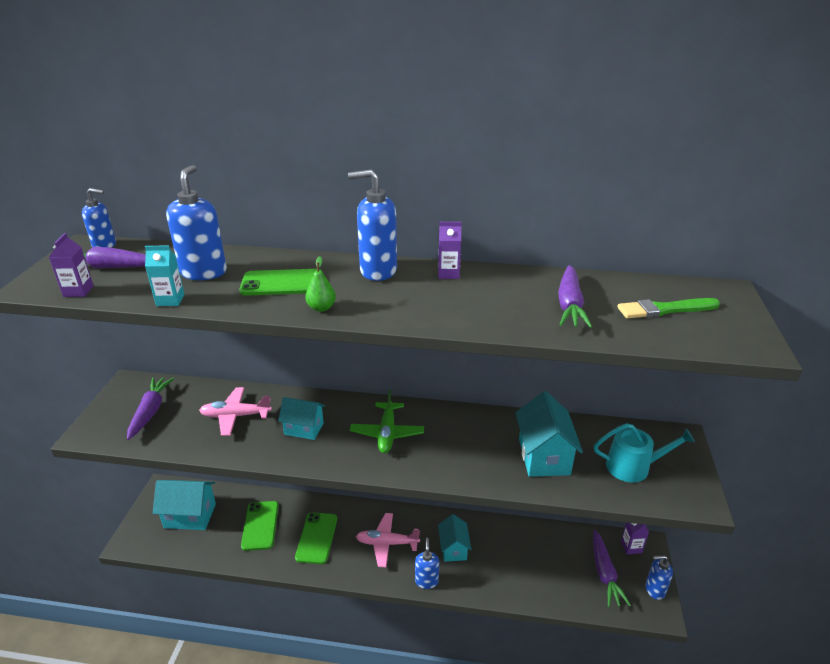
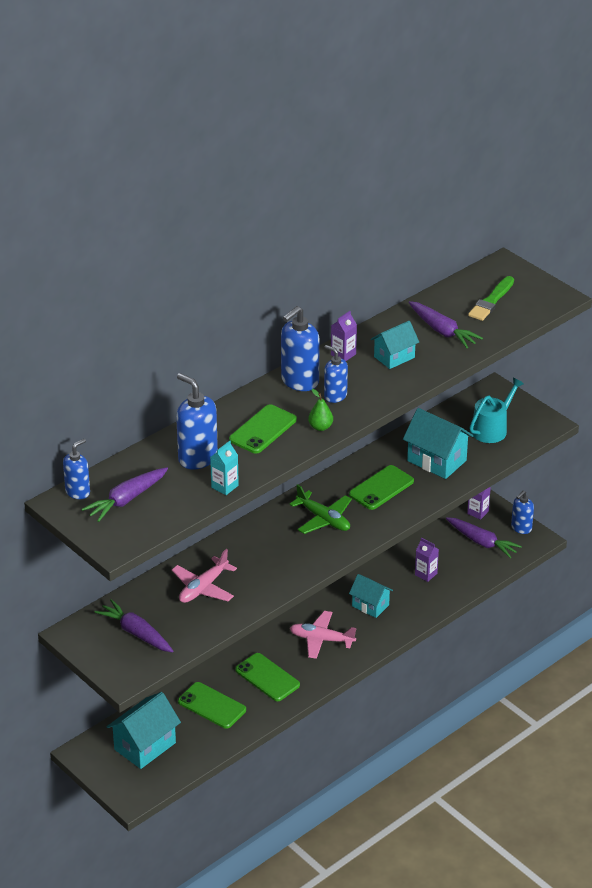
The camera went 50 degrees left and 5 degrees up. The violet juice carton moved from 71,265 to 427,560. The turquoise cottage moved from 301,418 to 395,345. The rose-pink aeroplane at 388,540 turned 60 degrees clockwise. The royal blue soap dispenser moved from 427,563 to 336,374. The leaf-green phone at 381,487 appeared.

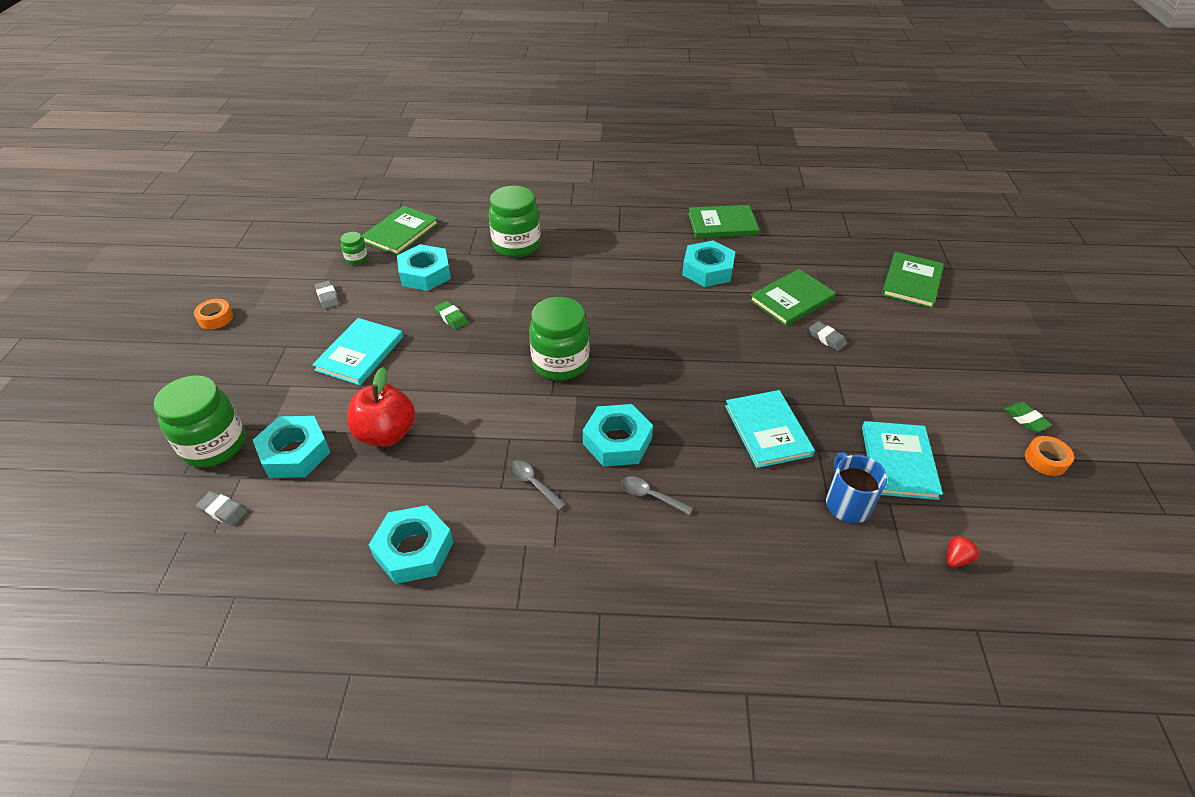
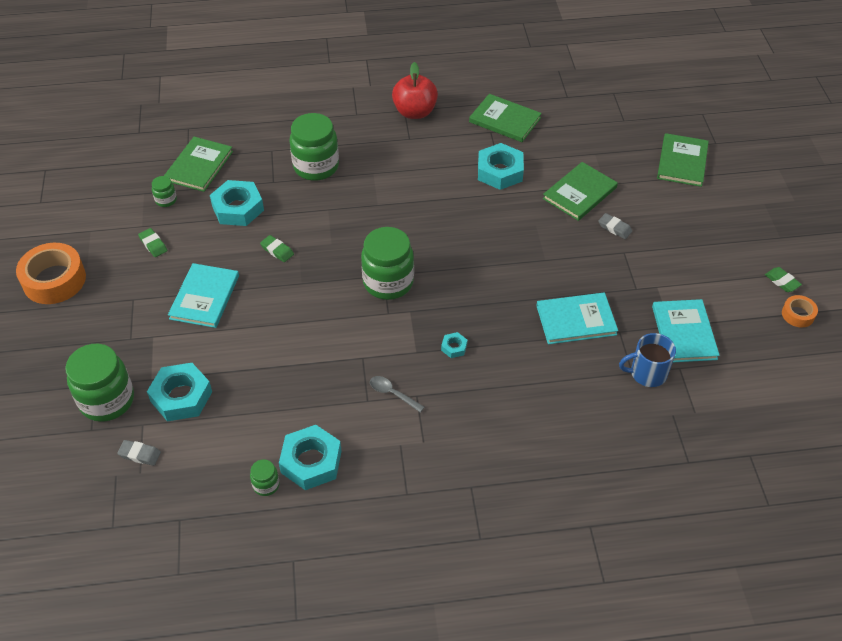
The camera went 10 degrees left and 5 degrees up. The leaf-green hardback at 723,221 turned 45 degrees clockwise. The ash-grey gum eraser at 327,294 became the leaf-green gum eraser at 152,242. The bright orange roll of tape at 213,314 changed to 1.98 times the size. The red toy apple moved from 381,406 to 415,90. The turquoise hardback at 770,429 turned 75 degrees counterclockwise. The turquoise hex nut at 618,435 changed to 0.46 times the size. The royal blue coffee mug at 856,487 turned 75 degrees counterclockwise. The ash-grey teaspoon at 657,495 disappeared. The red toy strawberry at 963,551 disappeared. The leaf-green preserve jar at 265,477 appeared.

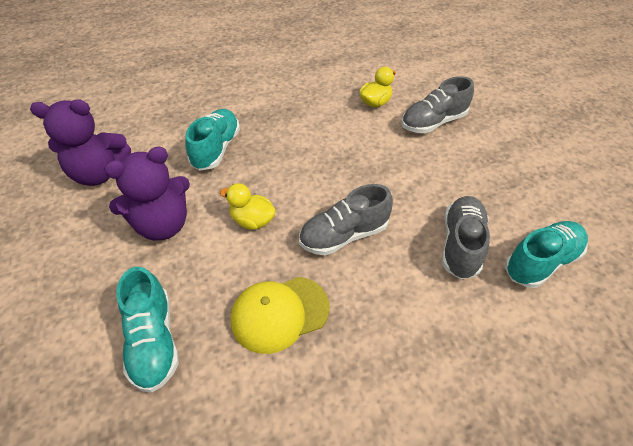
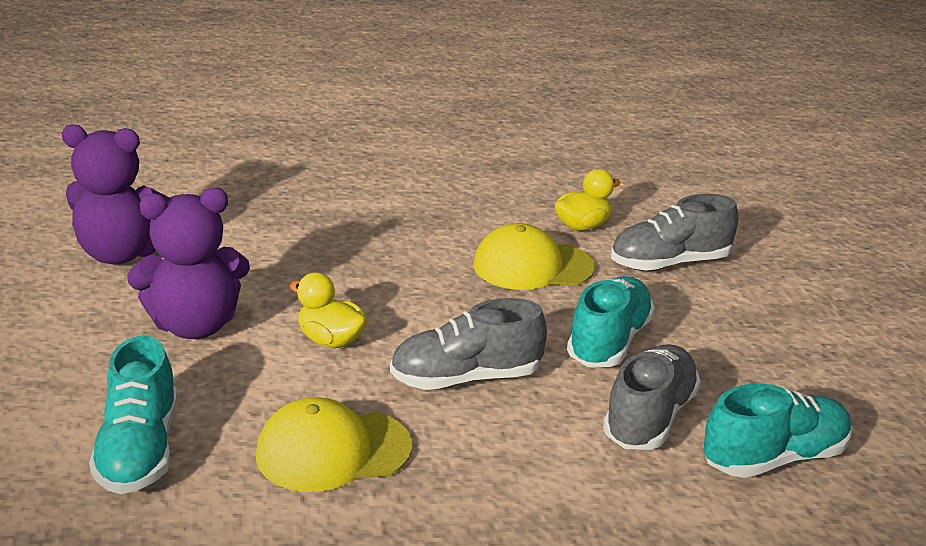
The camera went 10 degrees right and 20 degrees down. The turquoise shoe moved from 212,140 to 611,321. The golden baseball cap at 534,256 appeared.

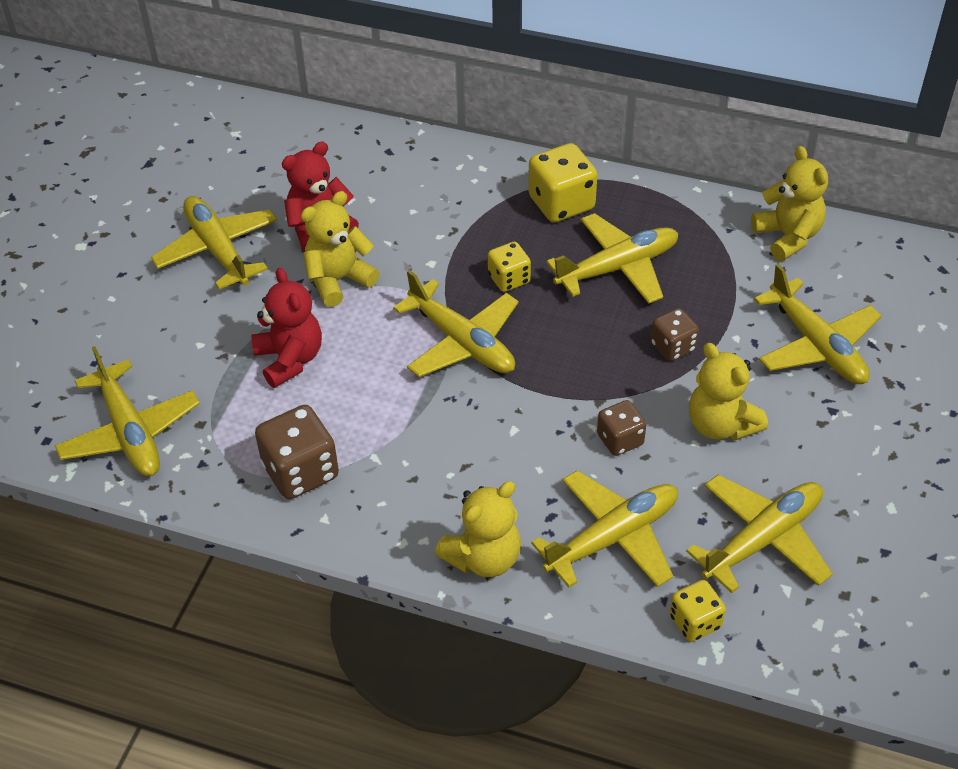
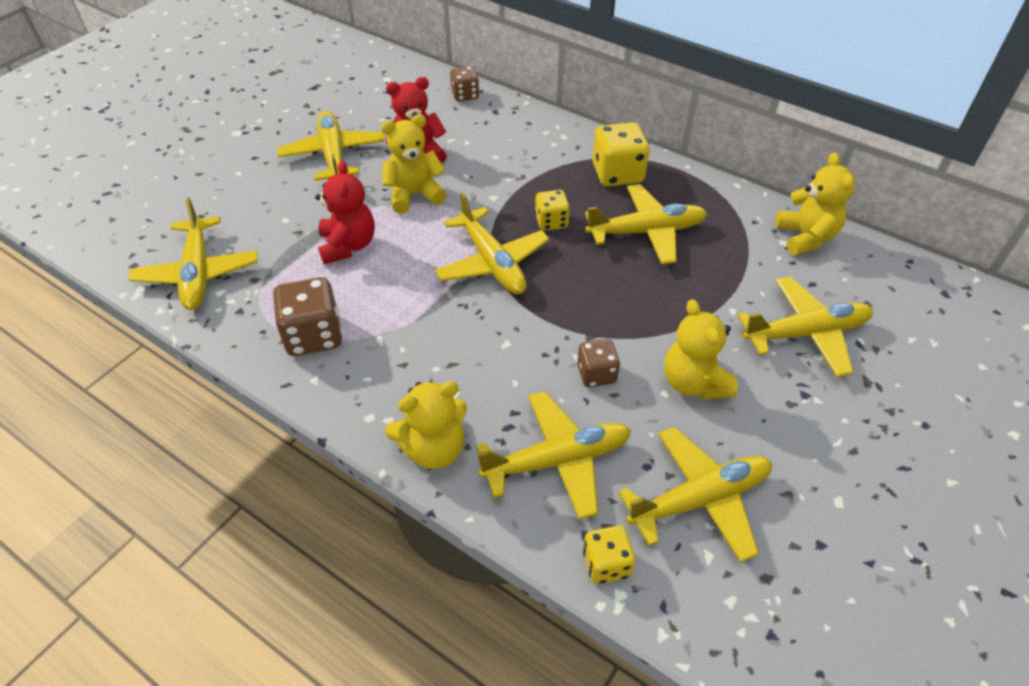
The camera went 15 degrees right and 0 degrees up. The golden aeroplane at 818,324 turned 90 degrees counterclockwise. The dark brown die moved from 675,334 to 464,84.

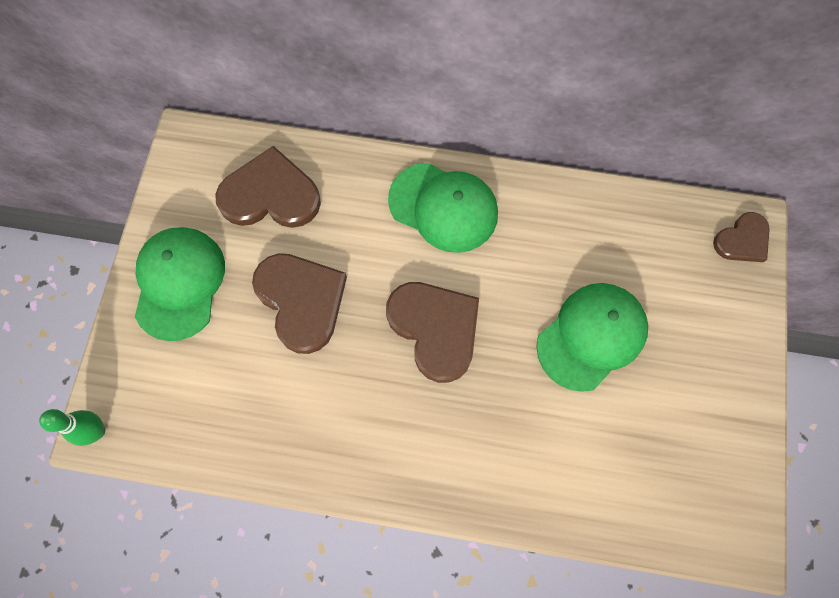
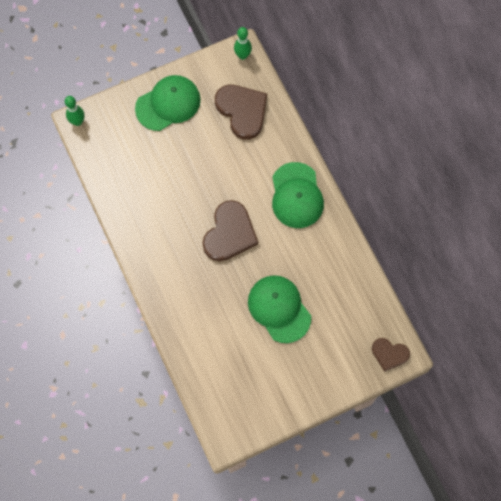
The camera went 55 degrees right and 0 degrees up. The dark brown heart shape at 299,303 disappeared. The leaf-green baseball cap at 592,337 turned 135 degrees counterclockwise. The leaf-green skittle at 243,43 appeared.

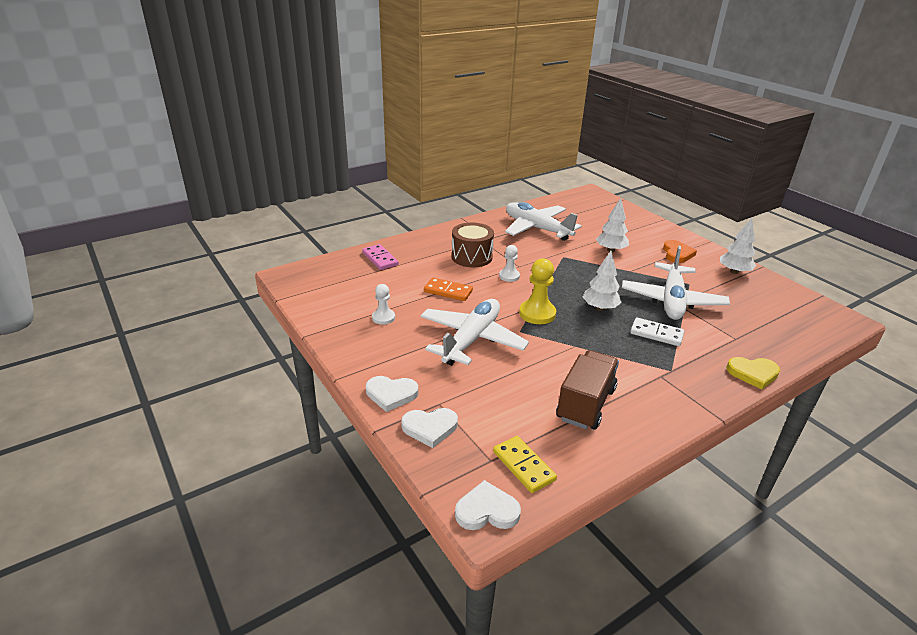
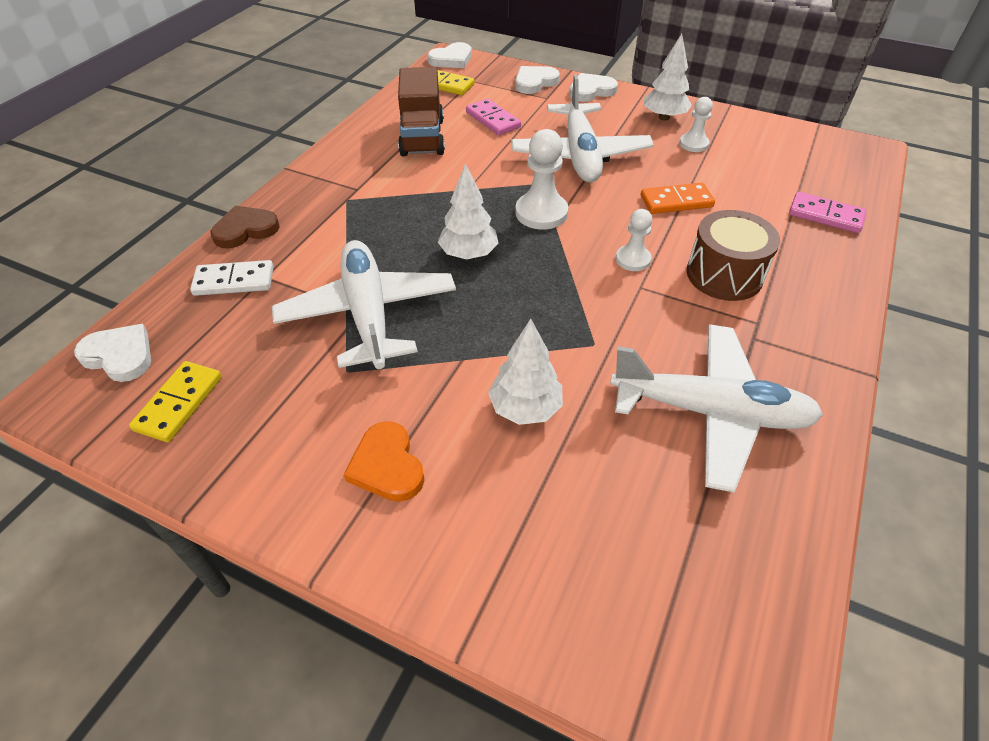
The camera went 150 degrees right and 15 degrees up. The white tree moved from 738,246 to 668,77. The golden game pawn at 537,291 became the white game pawn at 541,179. The white domino tile moved from 657,331 to 232,278. The golden heart shape at 753,373 became the dark brown heart shape at 245,227. The rose-pink domino tile at 493,117 appeared. The white heart shape at 112,353 appeared. The golden domino tile at 175,401 appeared.

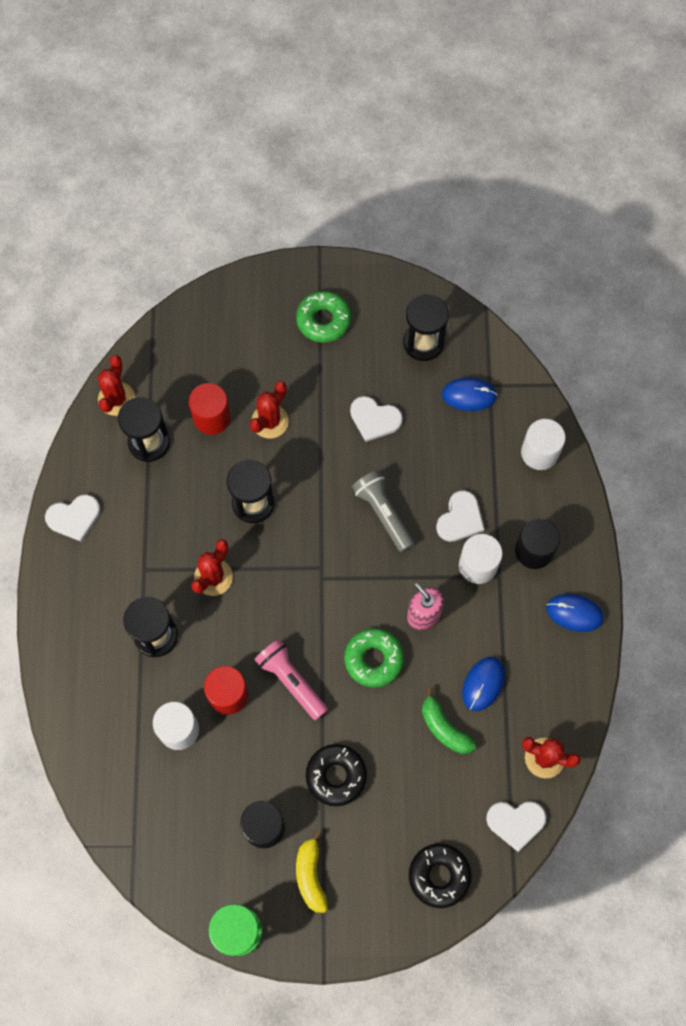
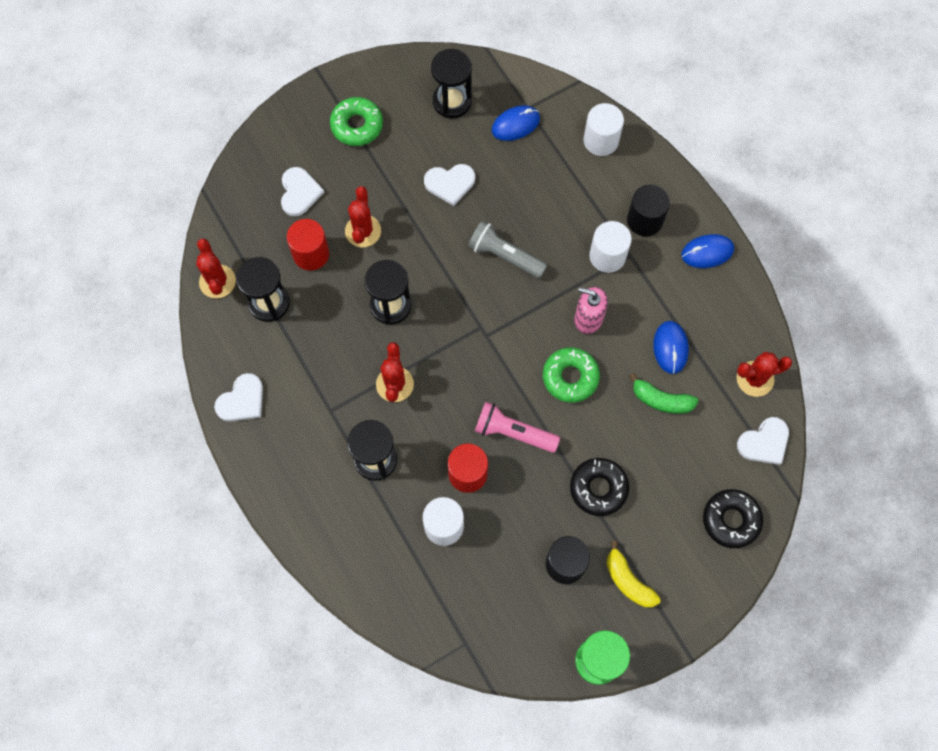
The camera went 30 degrees left and 0 degrees up. The white heart shape moved from 460,516 to 303,191.

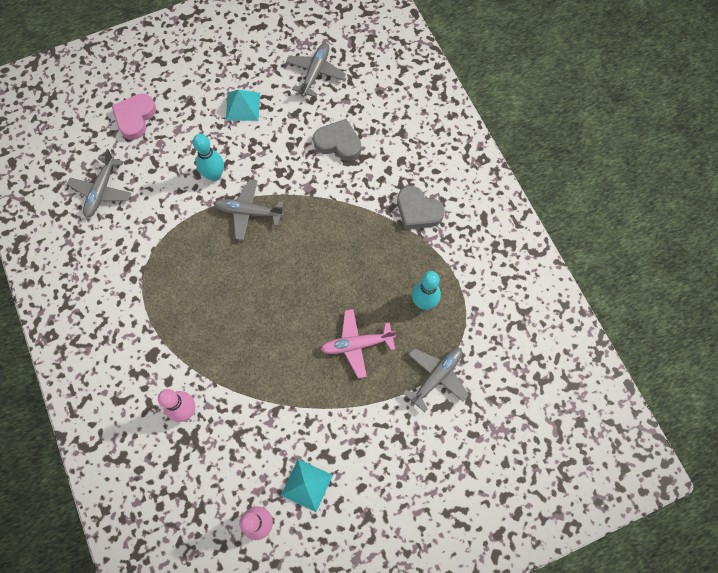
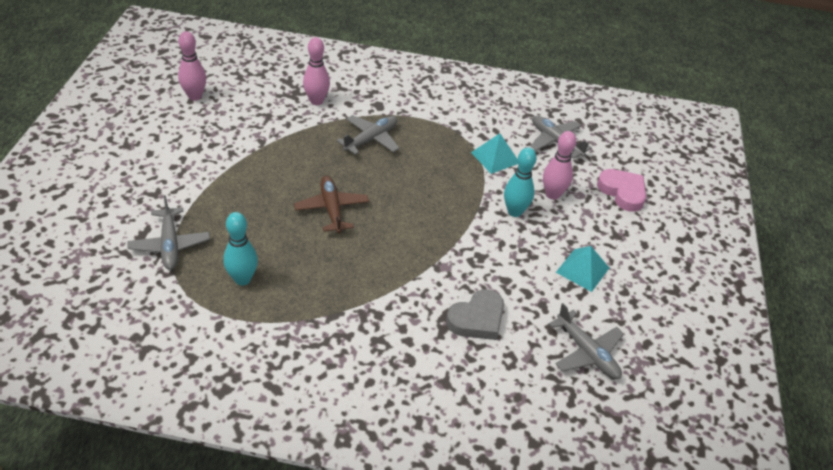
The camera went 120 degrees right and 25 degrees down. The ash-grey aeroplane moved from 249,209 to 368,135. The ash-grey heart shape at 421,207 disappeared. The rose-pink aeroplane at 358,343 disappeared. The turquoise solid pyramid moved from 307,485 to 494,154. The rose-pink skittle at 559,165 appeared. The dark brown aeroplane at 331,204 appeared.

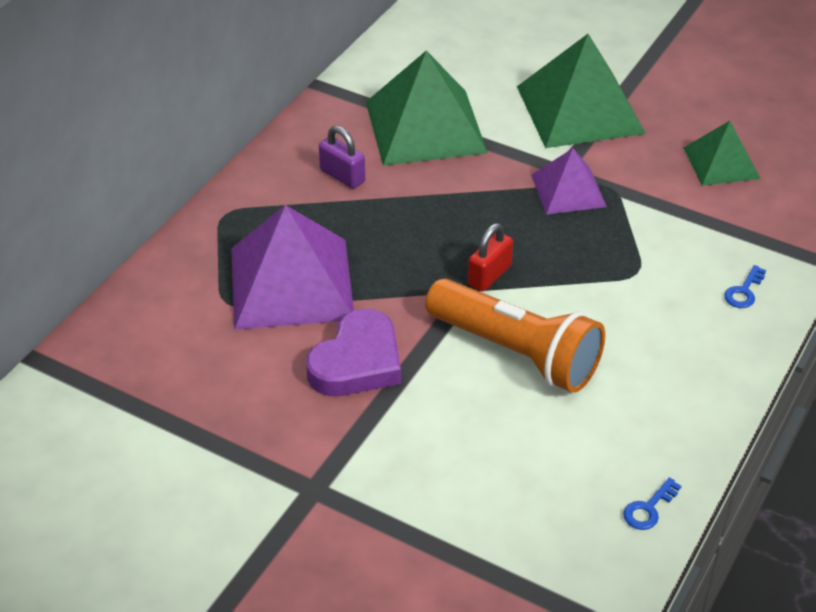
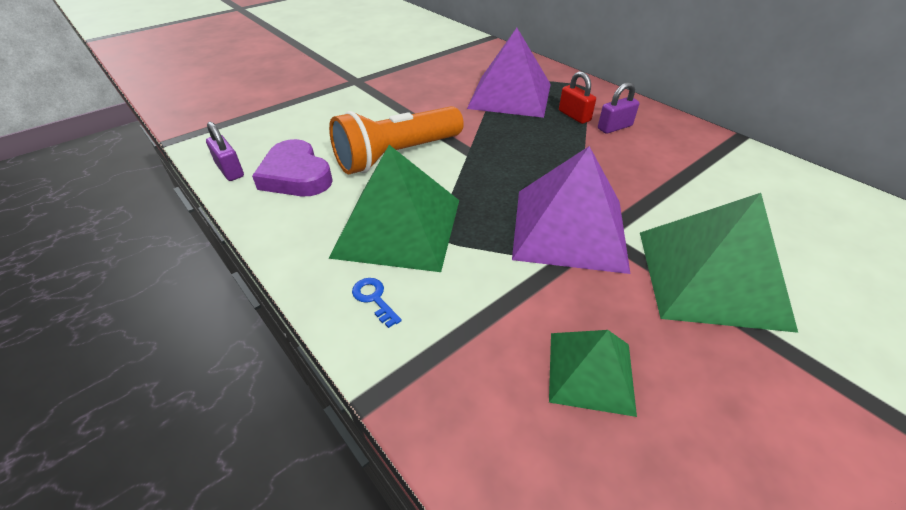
The camera went 110 degrees right and 0 degrees up. The leaf-green solid pyramid moved from 427,108 to 393,208. The violet solid pyramid at 569,181 changed to 1.77 times the size. The red padlock moved from 490,257 to 577,97. The violet heart shape moved from 353,352 to 292,167. The royal blue latchkey at 652,503 was replaced by the violet padlock at 225,151.

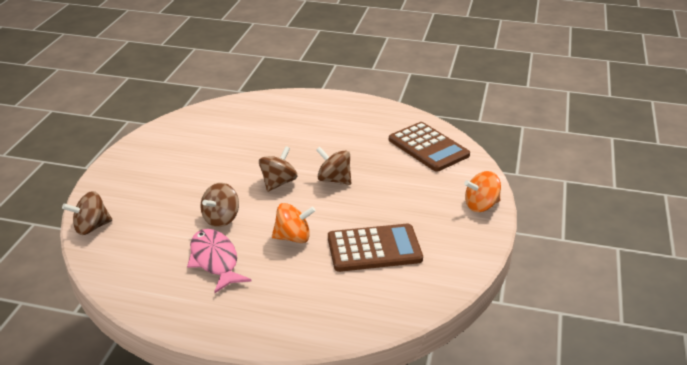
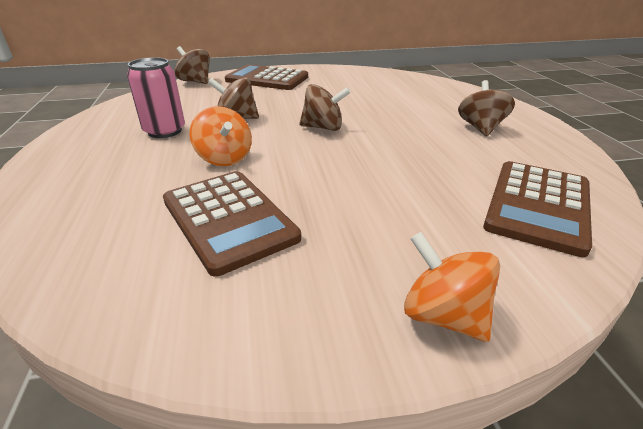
The camera went 65 degrees right and 0 degrees up. The dark brown spinning top moved from 333,166 to 486,108. The rose-pink fish figure at 219,261 was replaced by the rose-pink can at 156,97. The dark brown adding machine at 266,77 appeared.

